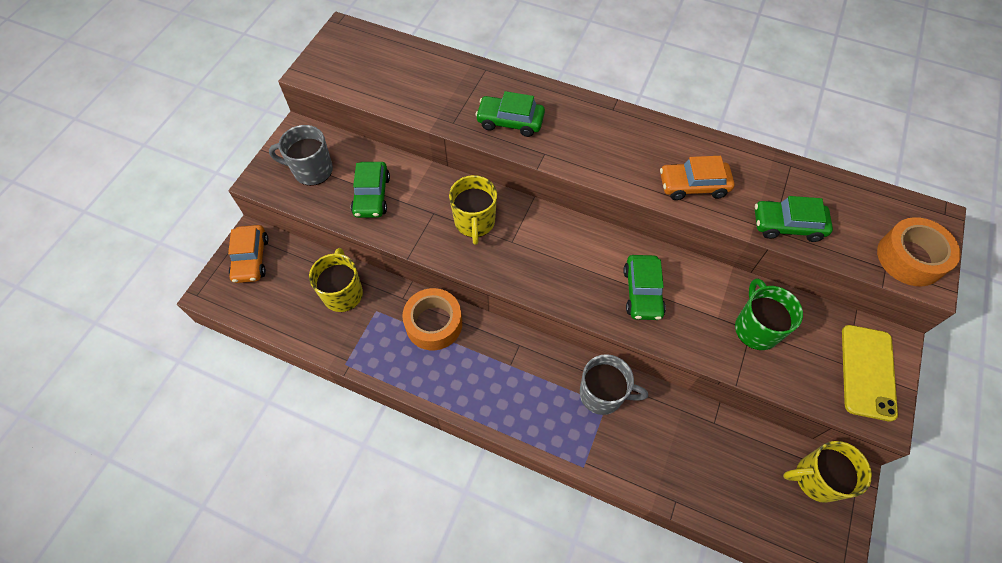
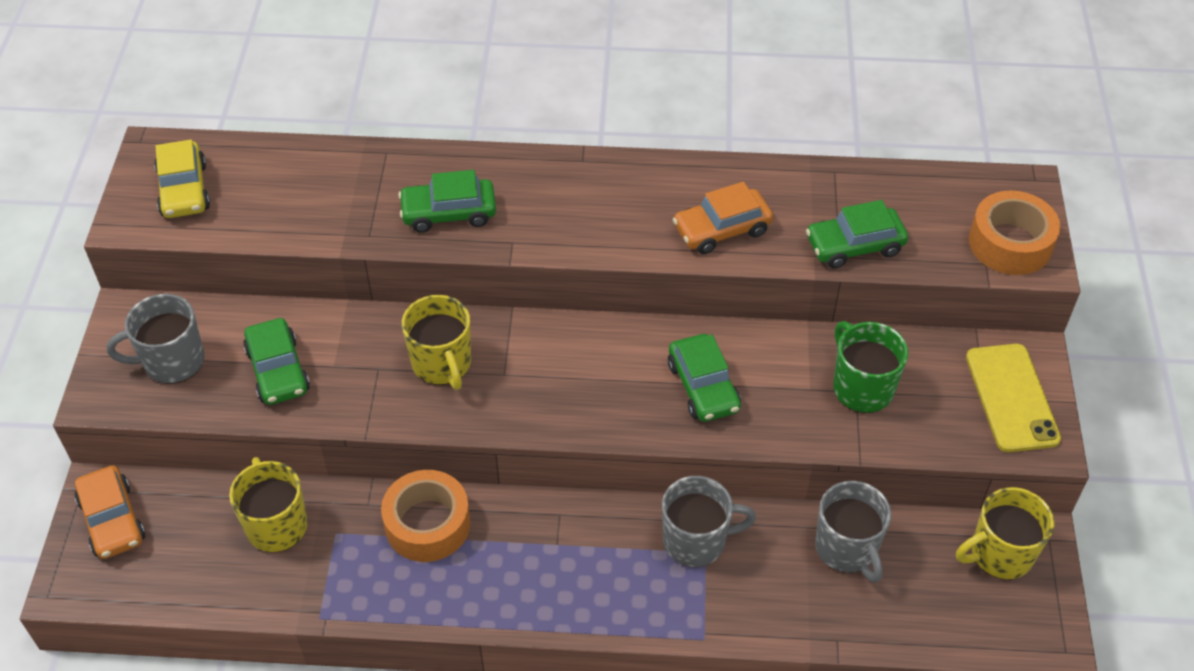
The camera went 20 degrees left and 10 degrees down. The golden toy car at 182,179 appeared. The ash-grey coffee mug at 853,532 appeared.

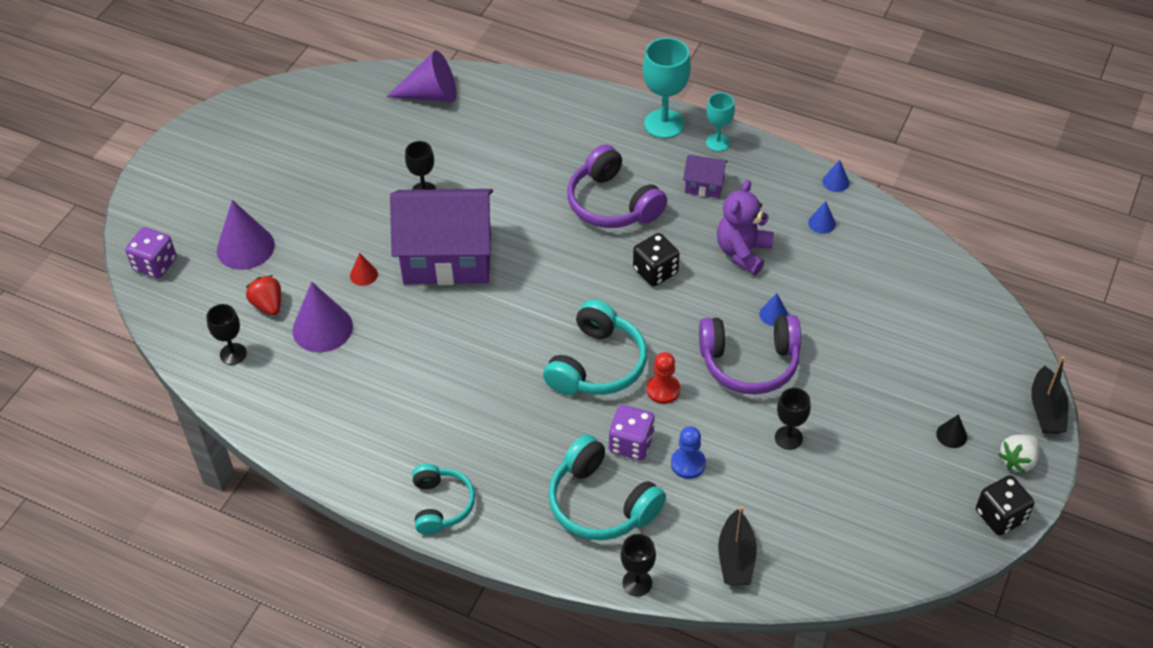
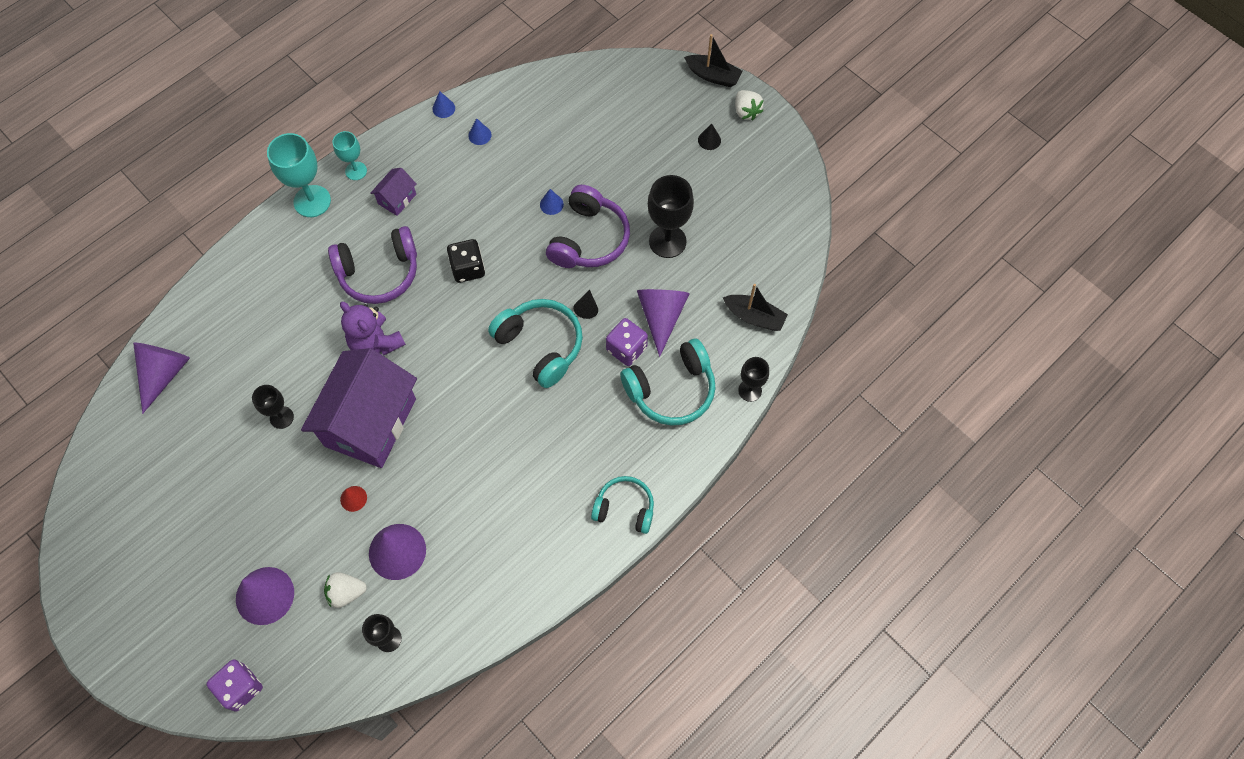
The camera went 70 degrees left and 15 degrees up. The violet teddy moved from 745,227 to 373,329. The red toy strawberry at 263,295 became the white toy strawberry at 345,590. The red game pawn at 663,378 was replaced by the jet-black cone shape at 585,304. The jet-black chalice at 793,419 changed to 1.69 times the size. The royal blue game pawn at 688,452 was replaced by the violet cone shape at 663,323. The jet-black die at 1005,505 disappeared.

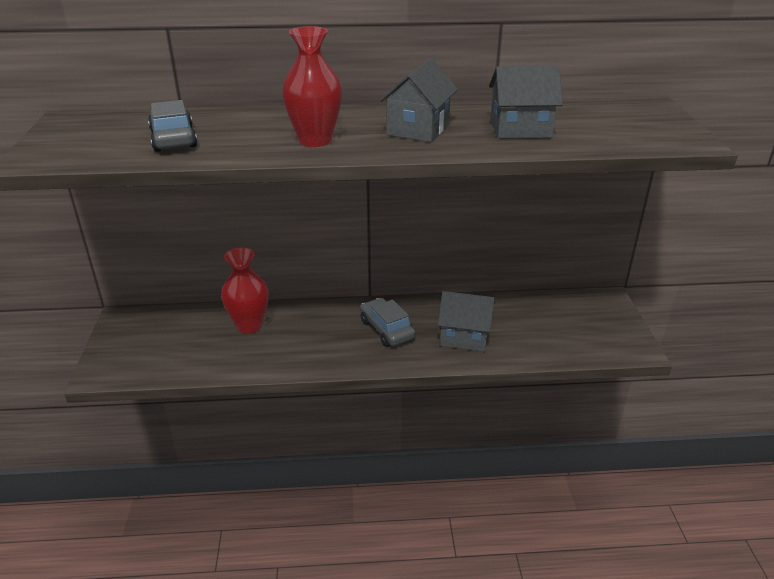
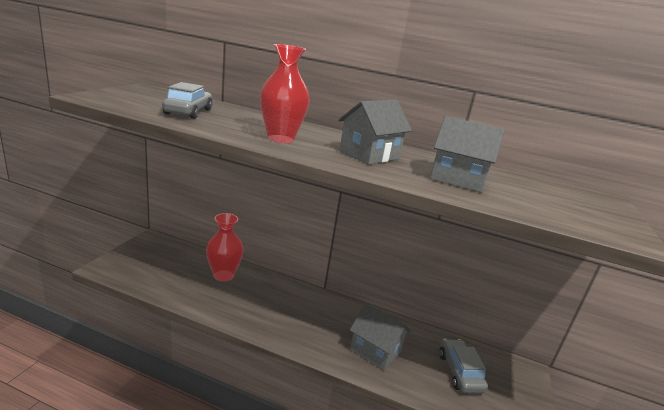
The camera went 20 degrees right and 10 degrees down. The ash-grey toy car moved from 388,322 to 463,366.

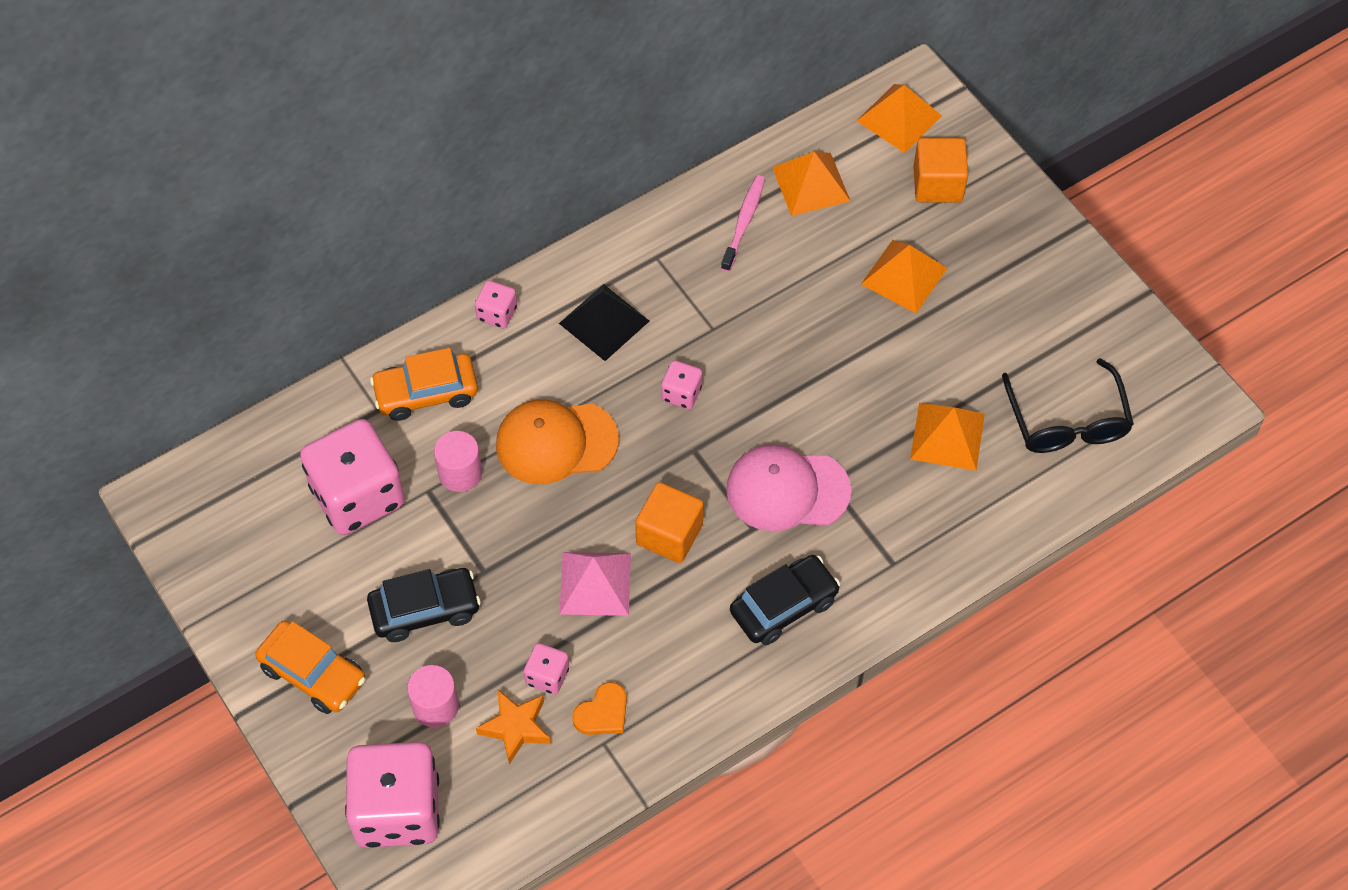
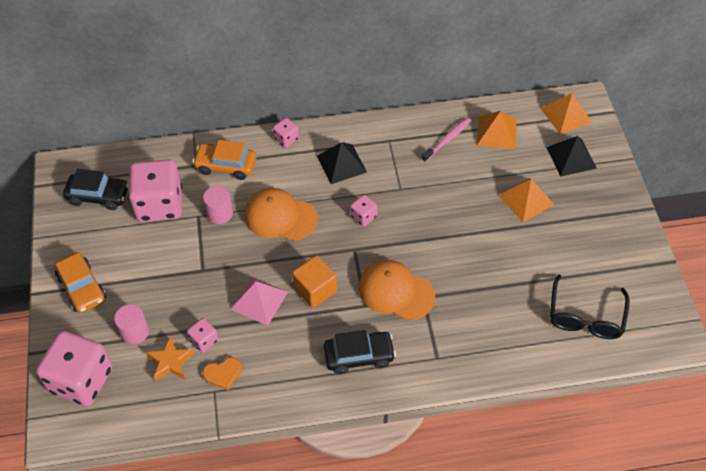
The camera went 25 degrees right and 5 degrees down. The bright orange solid cube at 940,170 was replaced by the jet-black solid pyramid at 571,156. The bright orange solid pyramid at 947,437 disappeared. The rose-pink baseball cap at 789,488 became the bright orange baseball cap at 396,290. The jet-black toy car moved from 424,605 to 96,189.

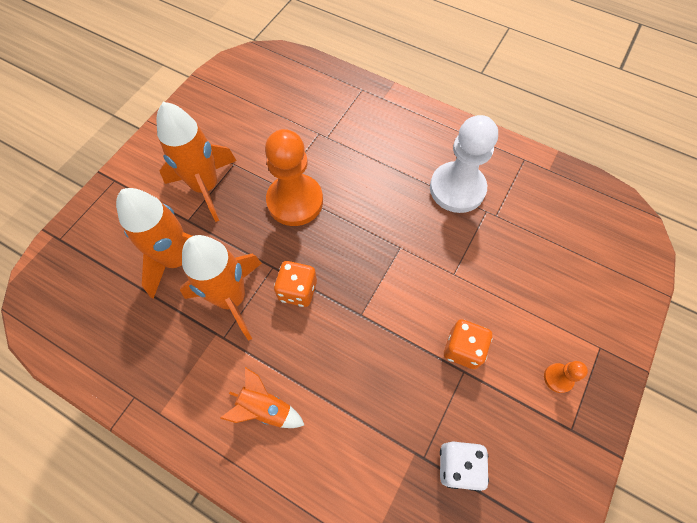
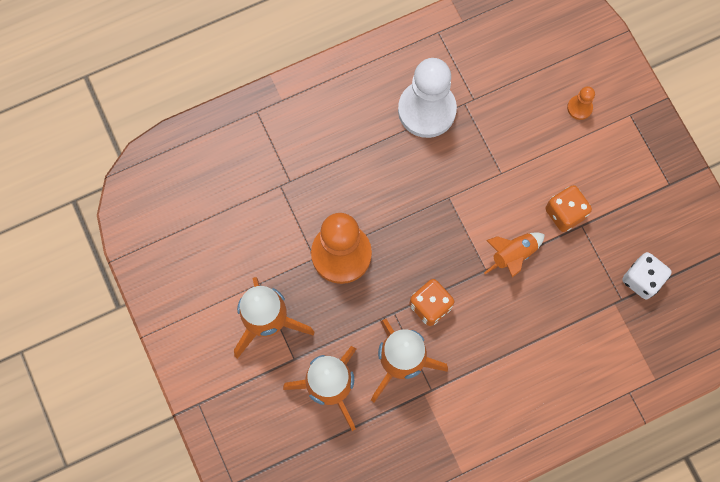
The camera went 55 degrees left and 10 degrees up. The bright orange game pawn moved from 566,377 to 581,103. The bright orange rocket moved from 262,397 to 514,254.

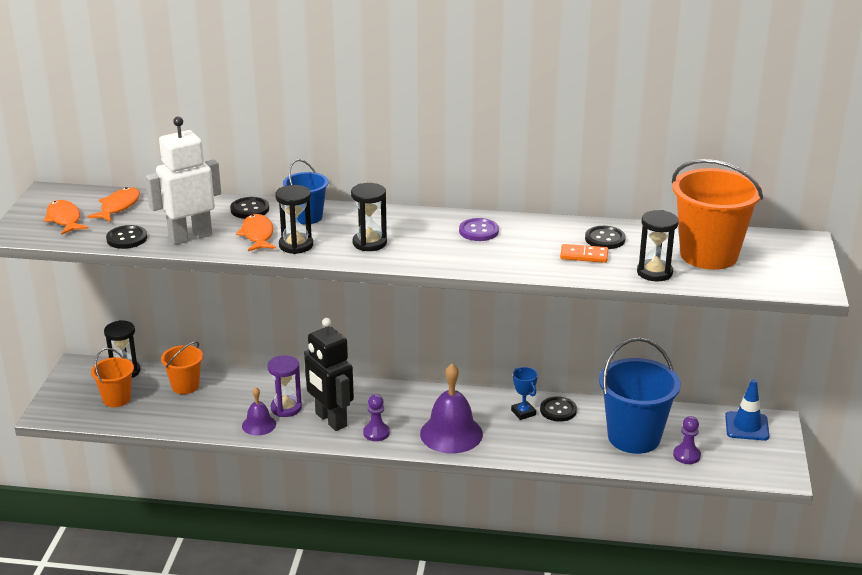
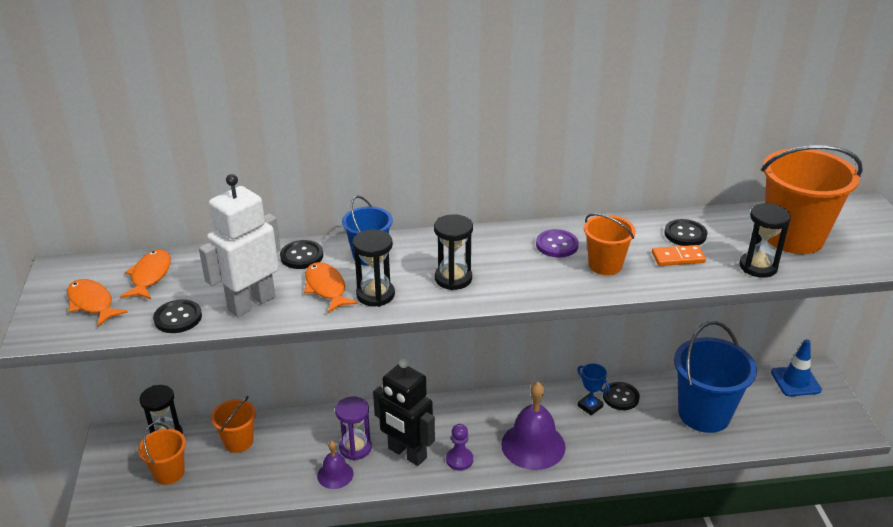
The camera went 15 degrees left and 5 degrees up. The violet game pawn at 687,440 disappeared. The bright orange bucket at 610,244 appeared.

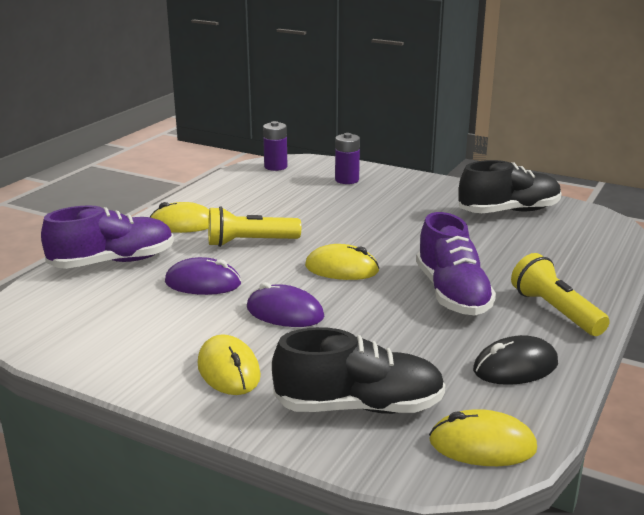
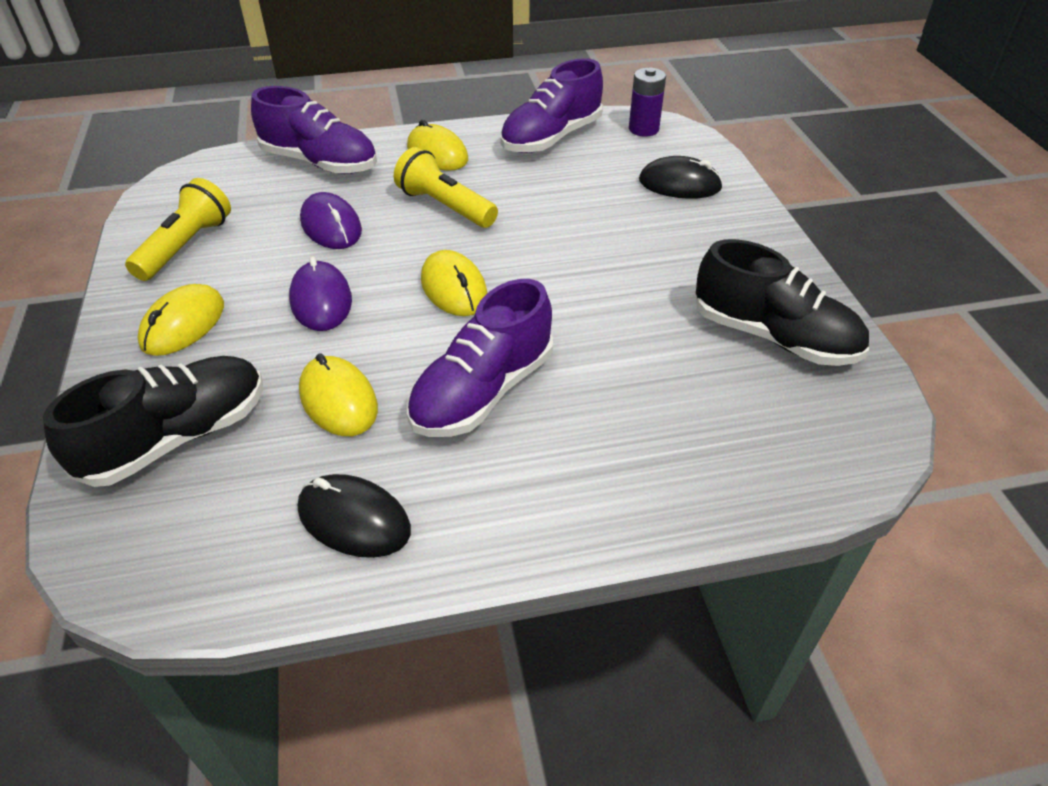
The camera went 50 degrees right and 20 degrees up. The violet AA battery at 347,158 was replaced by the jet-black computer mouse at 681,177. The golden torch moved from 560,294 to 178,229. The jet-black shoe at 359,370 turned 90 degrees counterclockwise. The golden computer mouse moved from 483,437 to 338,394. The violet shoe at 551,105 appeared.

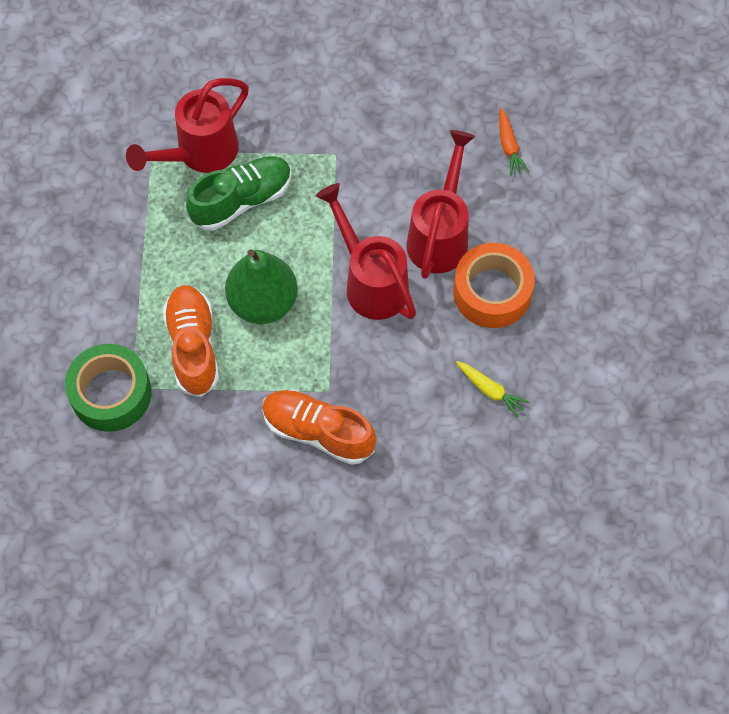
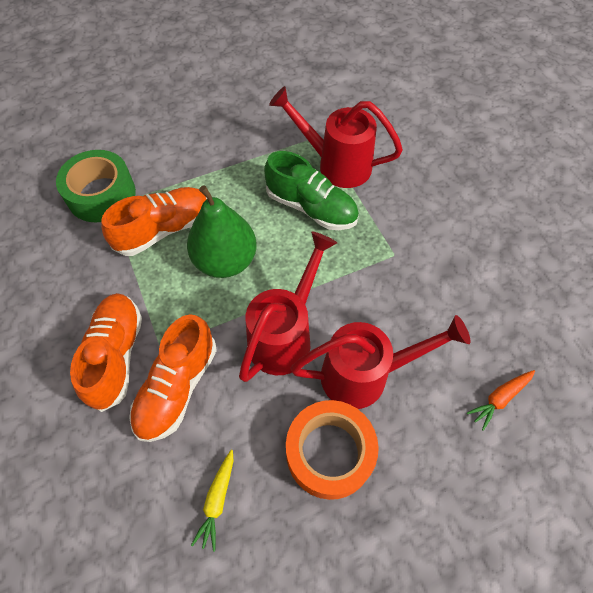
The camera went 65 degrees right and 5 degrees down. The bright orange shoe at 173,378 appeared.

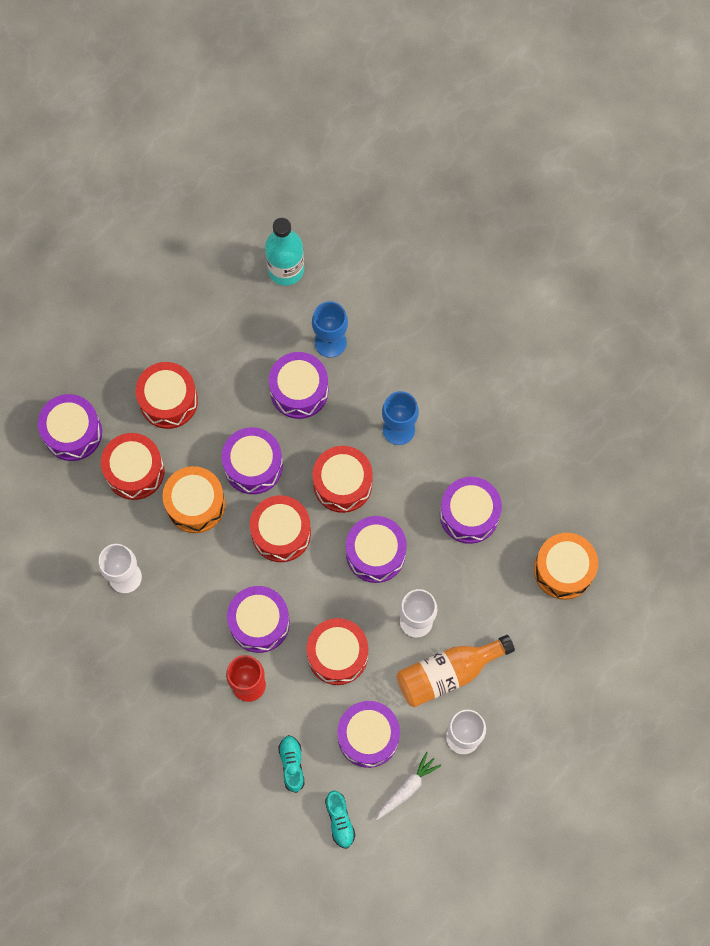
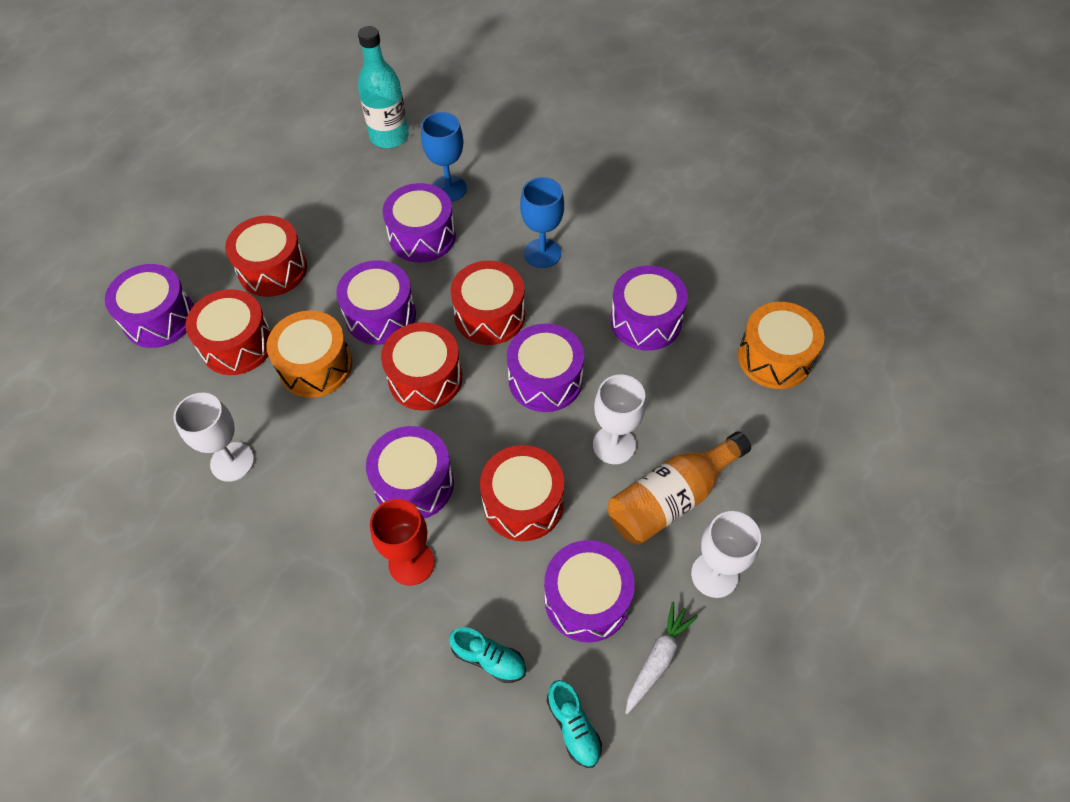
The camera went 10 degrees left and 15 degrees down. The turquoise shoe at 291,764 turned 135 degrees clockwise.

